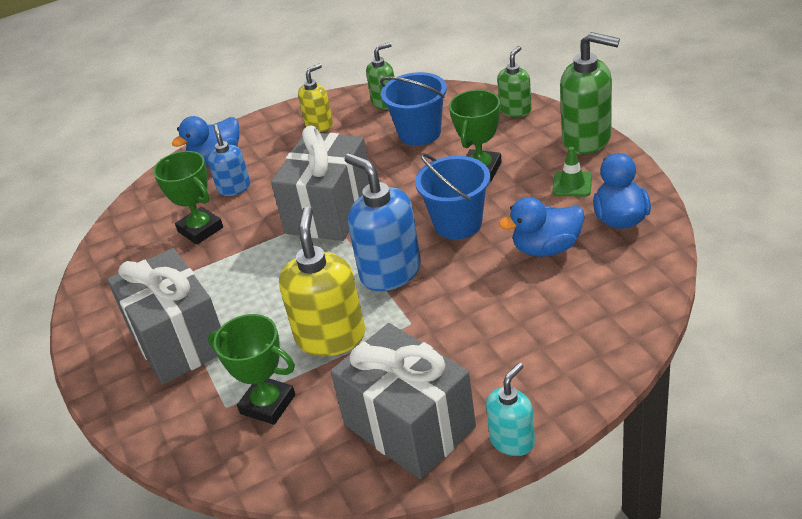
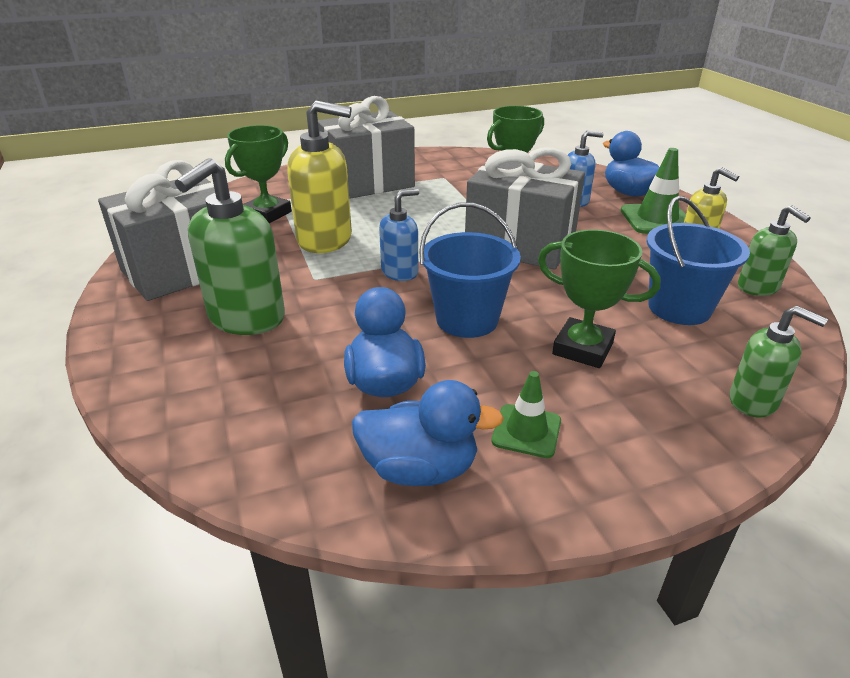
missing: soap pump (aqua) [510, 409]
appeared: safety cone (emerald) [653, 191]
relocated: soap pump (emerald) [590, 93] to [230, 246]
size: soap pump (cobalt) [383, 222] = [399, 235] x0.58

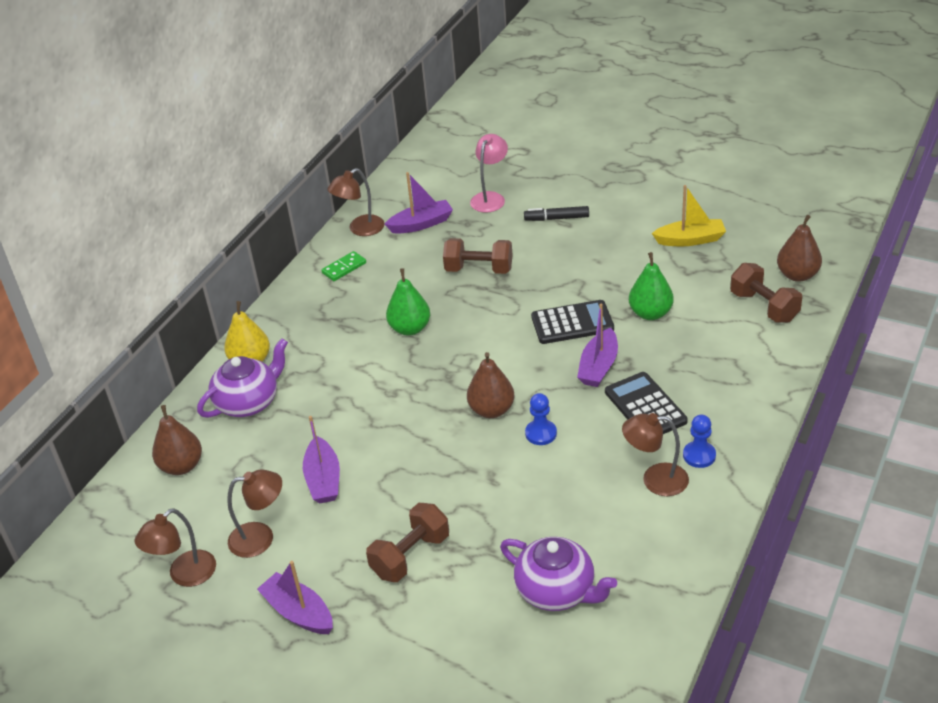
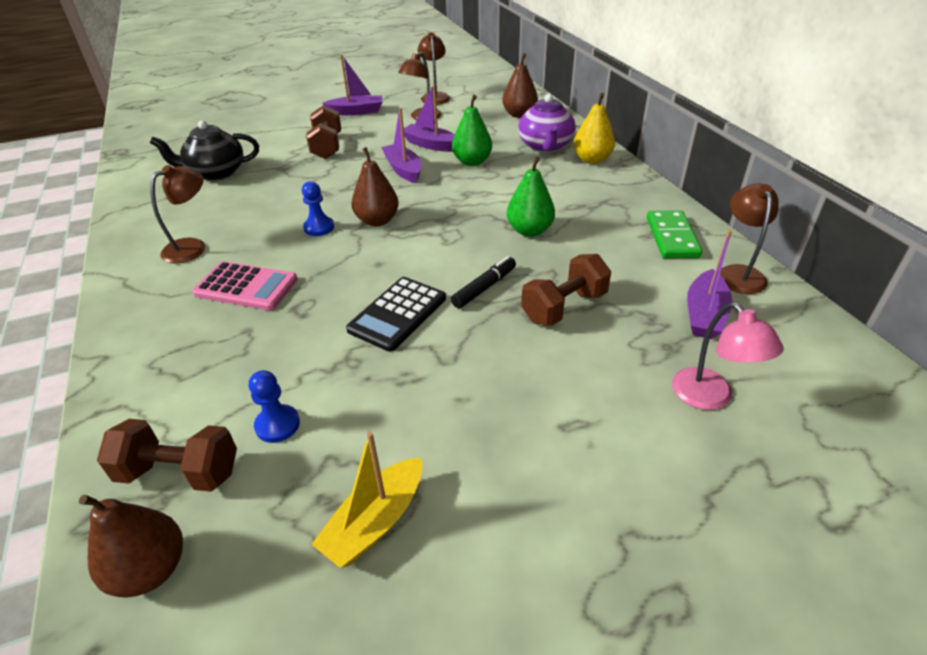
relocated: marker (ebony) [556, 213] to [483, 282]; toy boat (purple) [597, 345] to [401, 145]; toy pear (emerald) [651, 286] to [472, 130]; pawn (cobalt) [699, 441] to [274, 406]
colour: china teapot (purple) [558, 574] to china teapot (ebony) [204, 150]; calculator (ebony) [646, 403] to calculator (pink) [245, 285]
size: domino tile (emerald) [343, 266] = [674, 234] x1.51

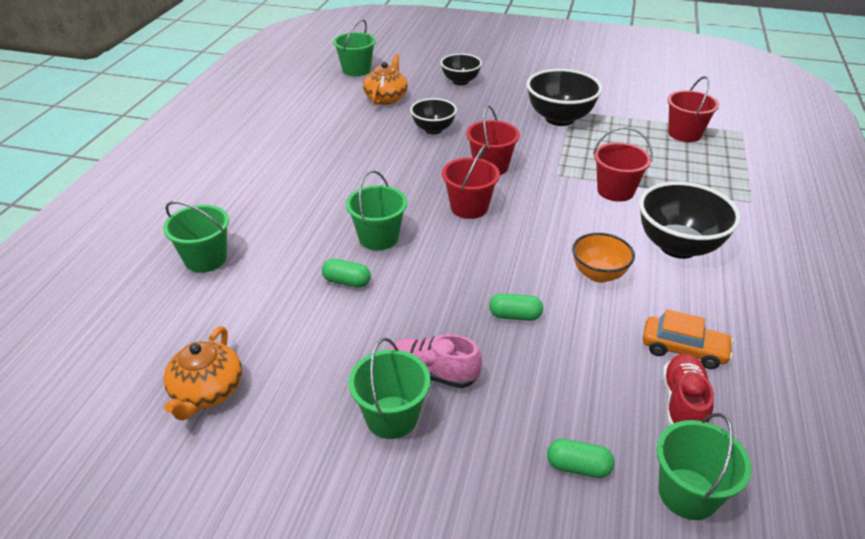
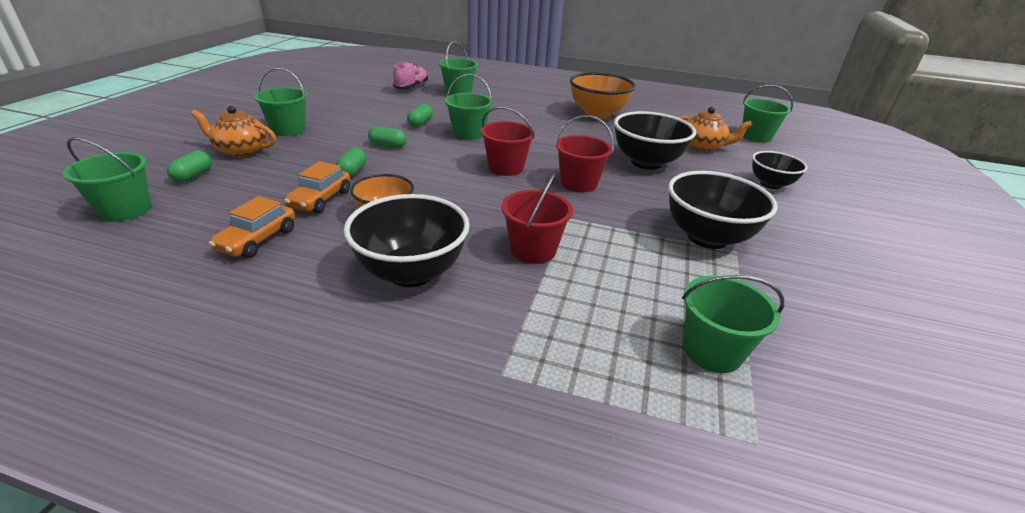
missing: shoe (scarlet) [688, 390]
appeared: toy car (orange-coloured) [317, 187]; capsule (emerald) [387, 137]; deep dish (orange-coloured) [603, 96]
relocated: china teapot (orange-coloured) [202, 373] to [233, 131]; shoe (pink) [435, 361] to [410, 75]
colour: pail (scarlet) [693, 109] to pail (emerald) [733, 324]
size: deep dish (ebony) [433, 116] = [655, 140] x1.63

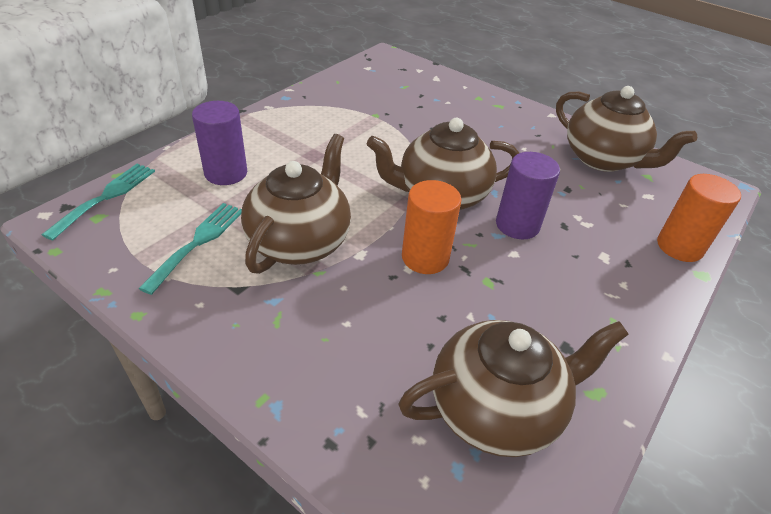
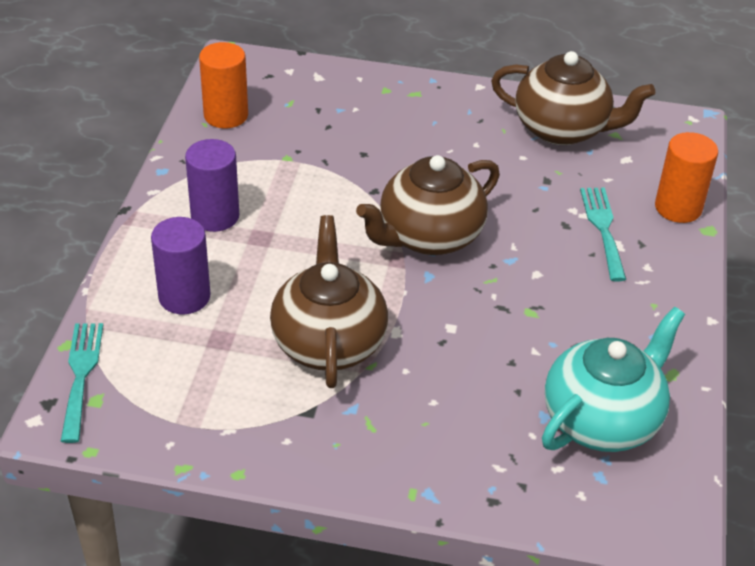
relocated: fork (aqua) [190, 249] to [603, 234]; cylinder (orange-coloured) [431, 227] to [223, 85]; cylinder (purple) [528, 195] to [212, 185]
colour: china teapot (dark brown) [513, 388] to china teapot (aqua) [613, 379]

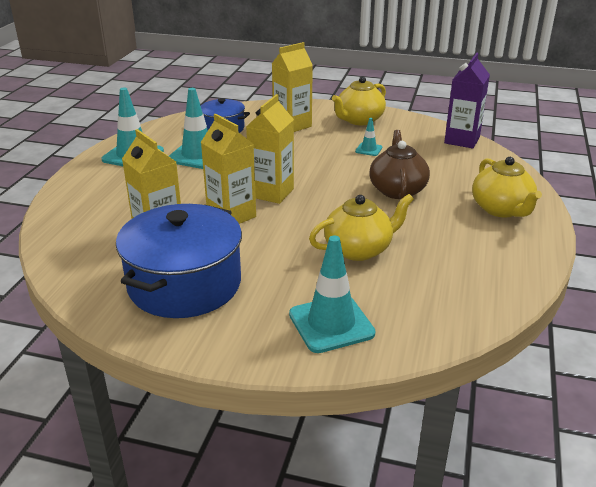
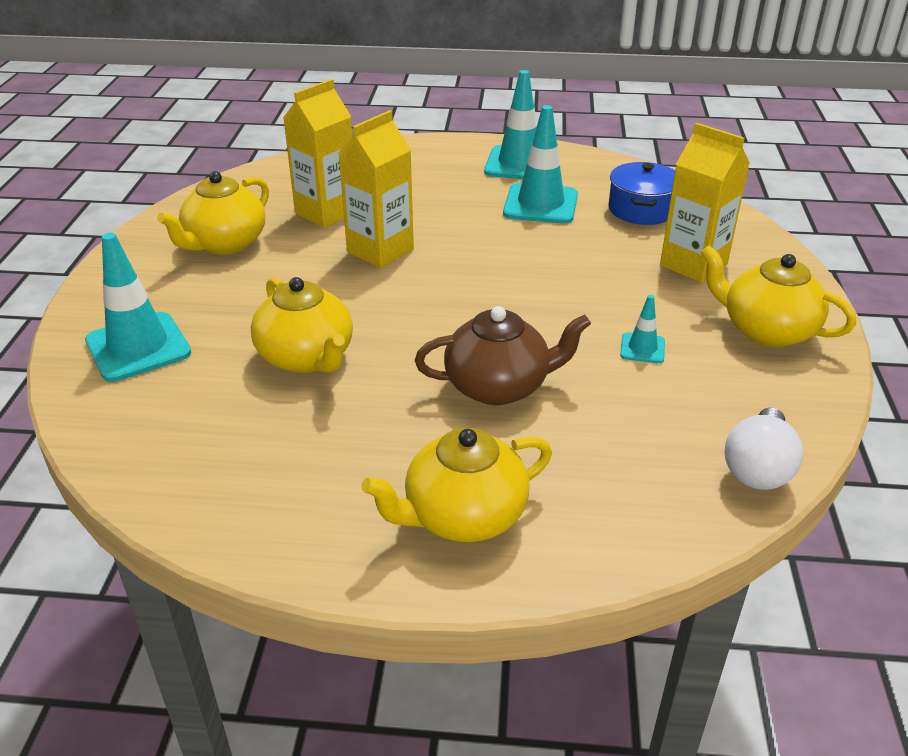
missing: juice carton (yellow) [270, 149]
exchanged: pot (cobalt) [179, 261] to china teapot (yellow) [213, 213]; juice carton (purple) [467, 100] to bulb (white) [763, 448]

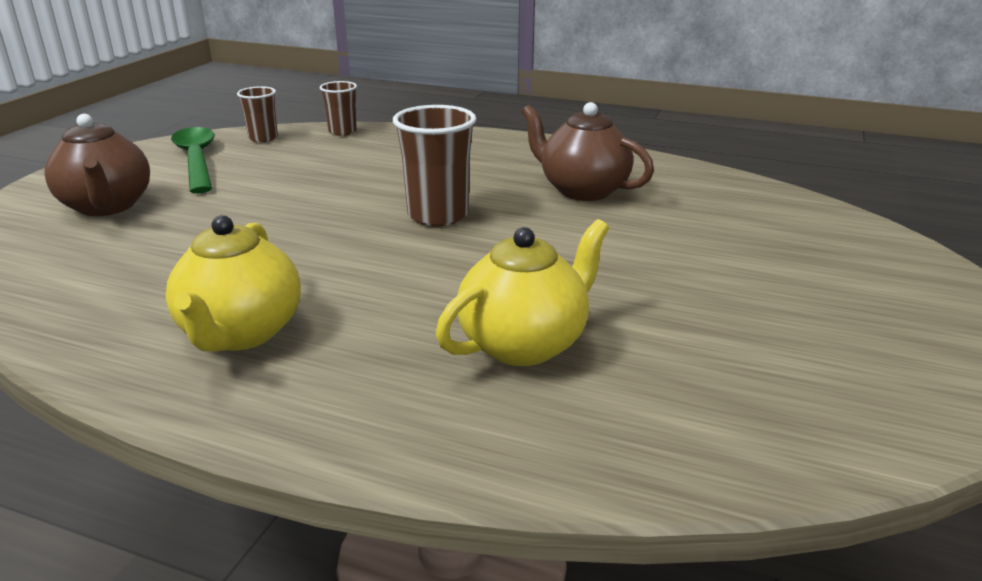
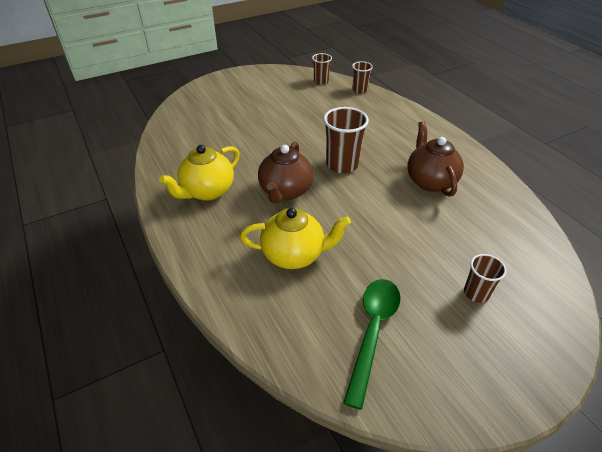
appeared: cup (dark brown) [485, 278]
relocated: china teapot (dark brown) [97, 165] to [285, 173]; tablespoon (emerald) [193, 160] to [372, 344]

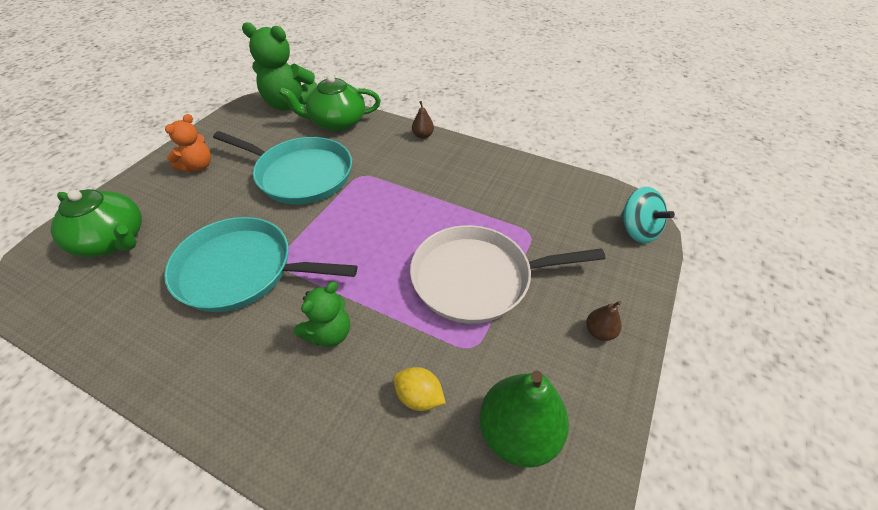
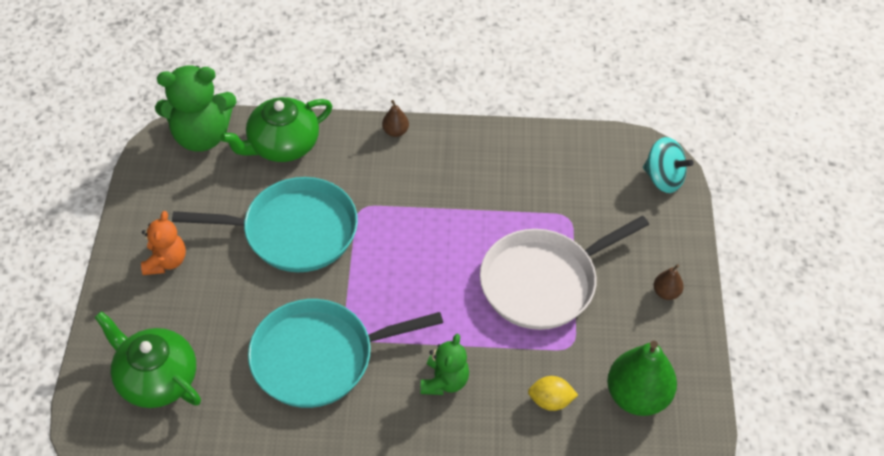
spun: china teapot (emerald) [96, 223] = [148, 359] 150 degrees counterclockwise

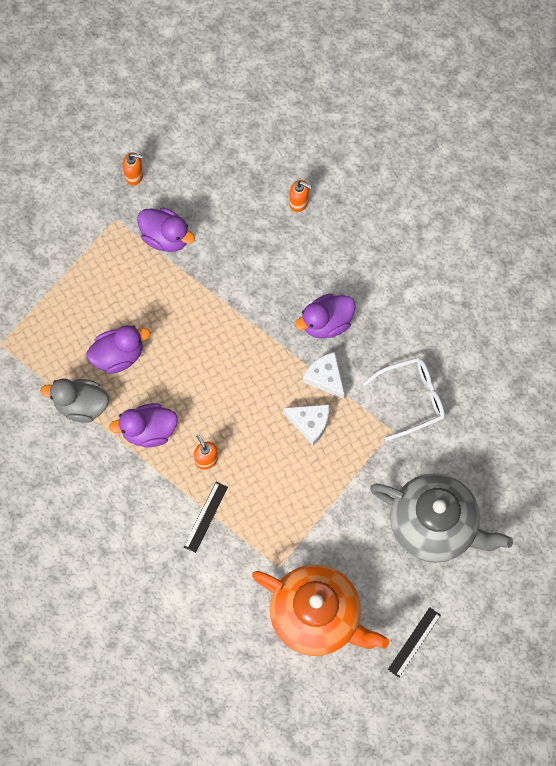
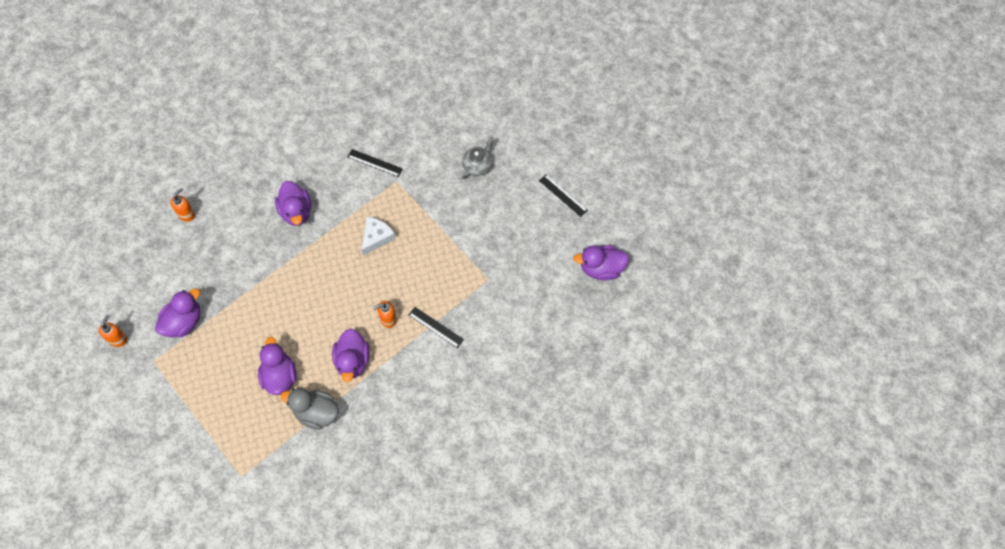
missing: china teapot (orange-coloured) [320, 610]; cheese (white) [324, 375]
appeared: duck (purple) [601, 262]
exchanged: glasses (white) [404, 399] to ruler (ebony) [375, 163]
spun: duck (grey) [74, 401] = [309, 409] 90 degrees clockwise
size: china teapot (grey) [441, 518] = [477, 158] x0.44

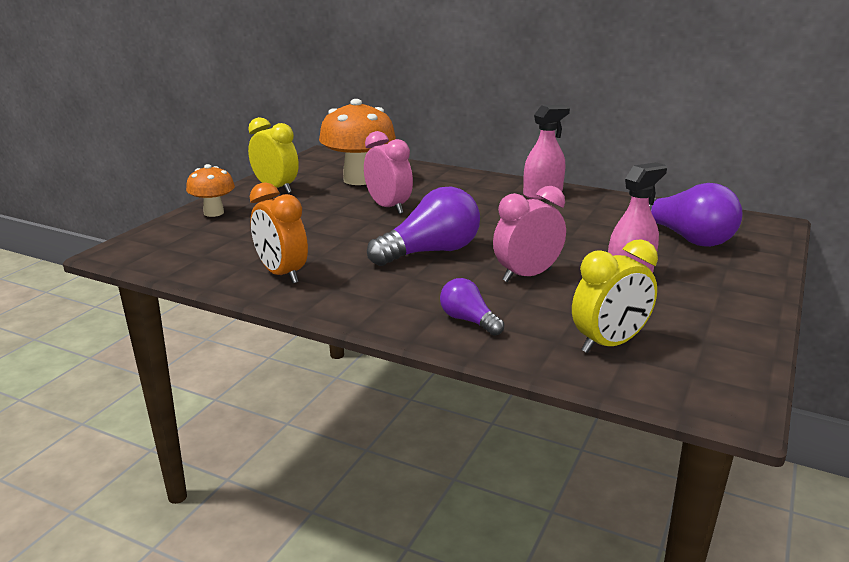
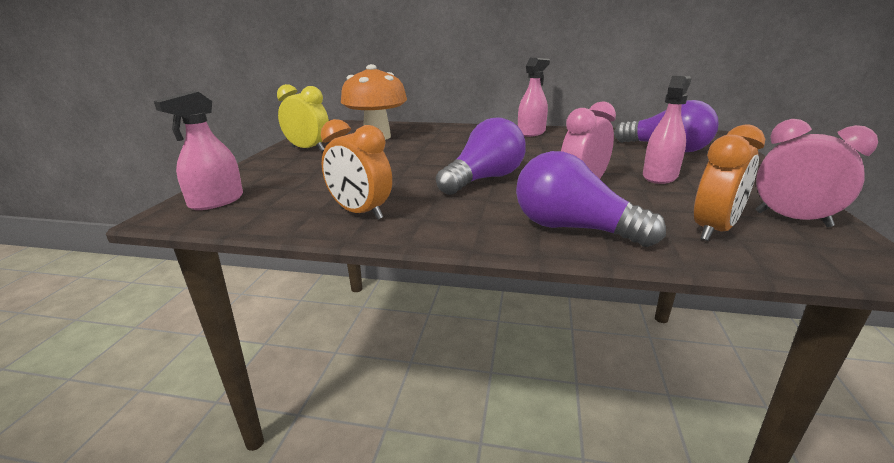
missing: toadstool (orange-coloured) [210, 190]
appeared: sprayer (pink) [198, 150]
relocated: clock (pink) [388, 172] to [817, 173]
colour: clock (yellow) [615, 296] to clock (orange-coloured) [729, 182]
size: bulb (purple) [472, 307] = [591, 199] x1.87

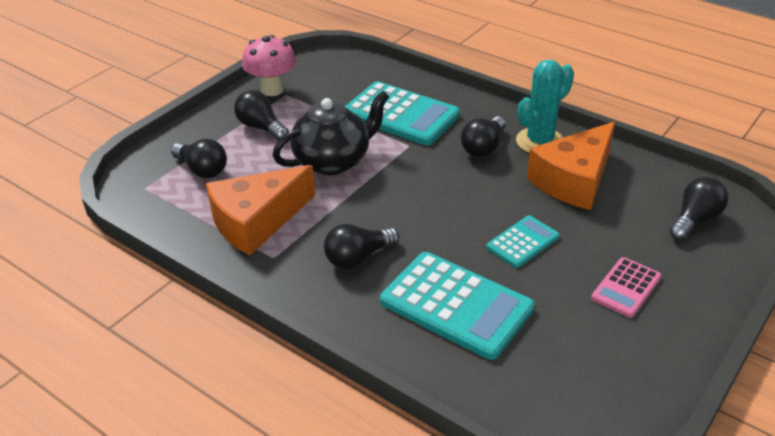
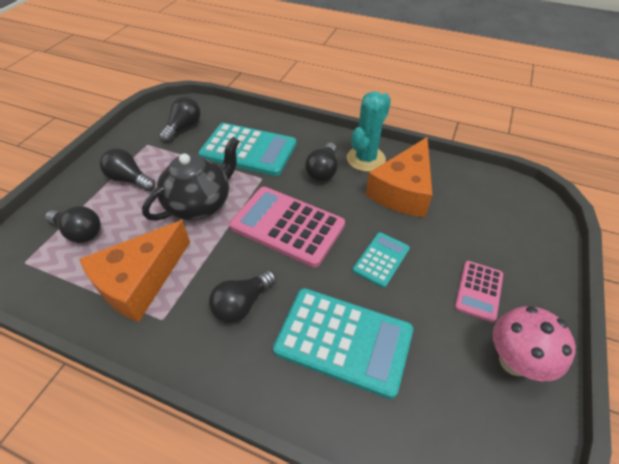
appeared: calculator (pink) [287, 227]
relocated: toadstool (pink) [269, 65] to [534, 343]; bulb (ebony) [698, 209] to [179, 120]

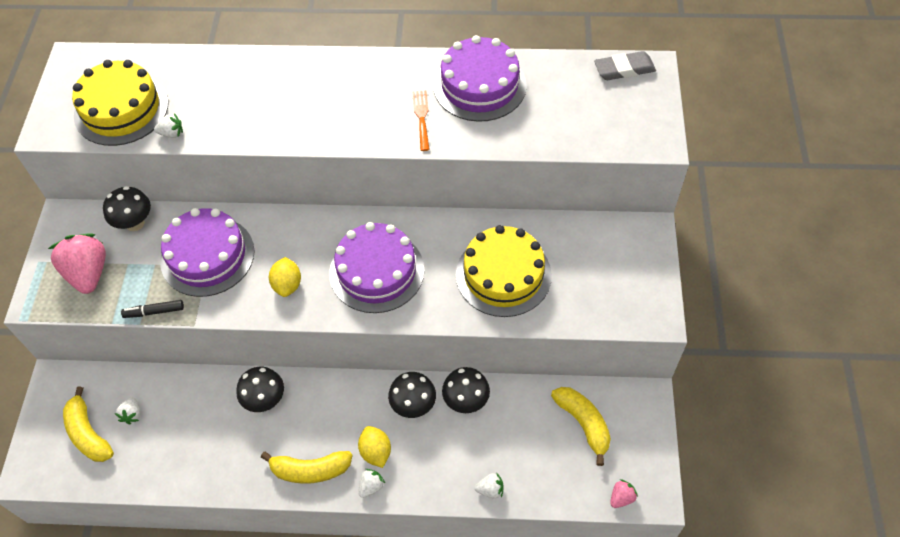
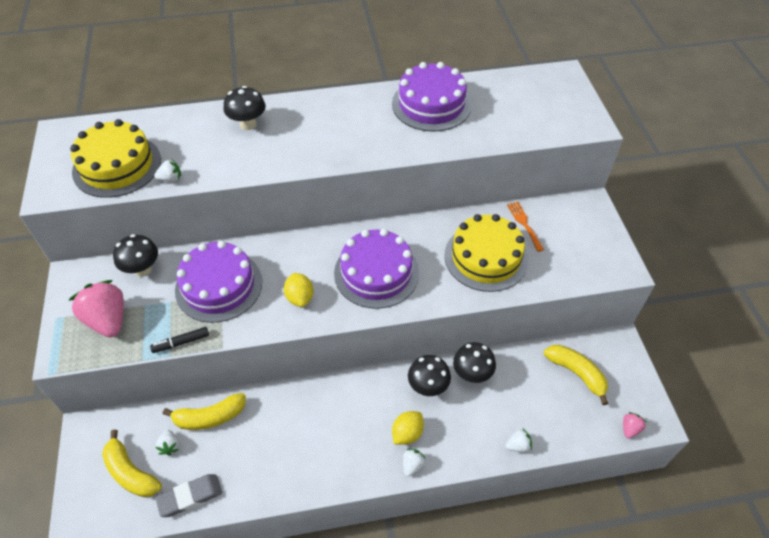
relocated: toadstool (ebony) [260, 389] to [244, 108]; banana fruit (yellow) [307, 467] to [204, 411]; fork (orange-coloured) [421, 120] to [525, 227]; gum eraser (grey) [625, 65] to [188, 495]
spun: lemon (yellow) [374, 447] = [408, 428] 75 degrees clockwise

